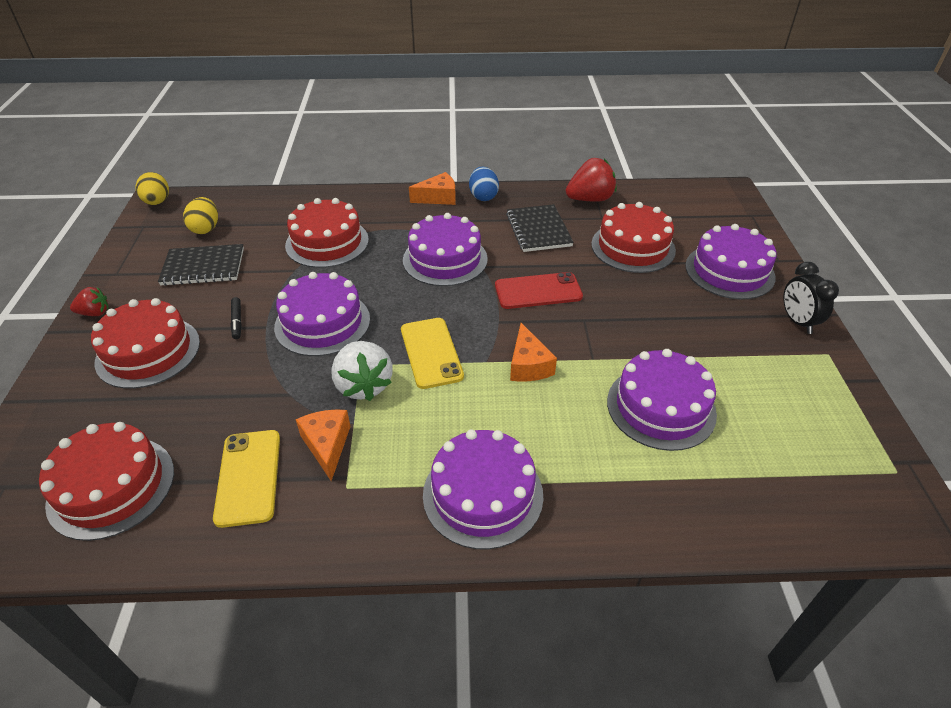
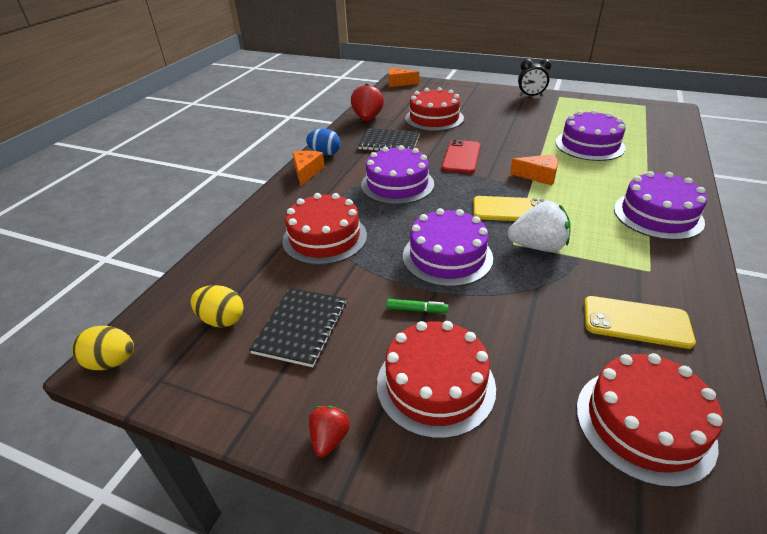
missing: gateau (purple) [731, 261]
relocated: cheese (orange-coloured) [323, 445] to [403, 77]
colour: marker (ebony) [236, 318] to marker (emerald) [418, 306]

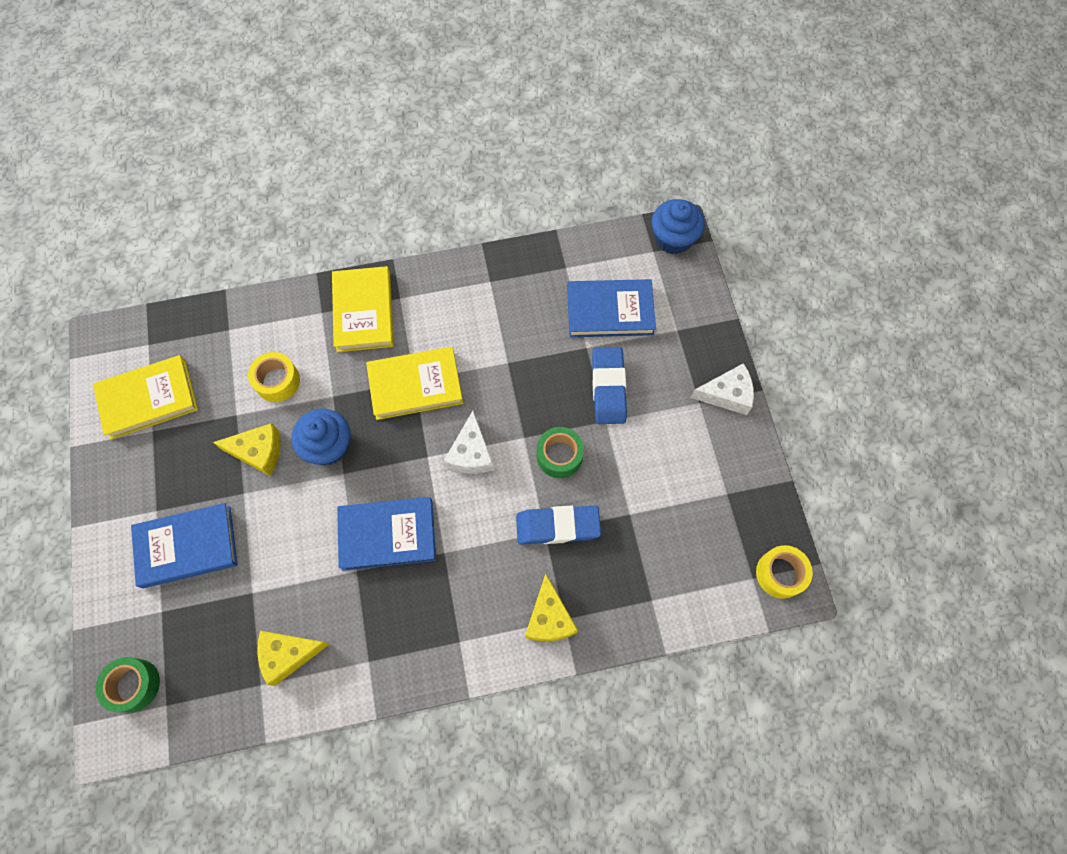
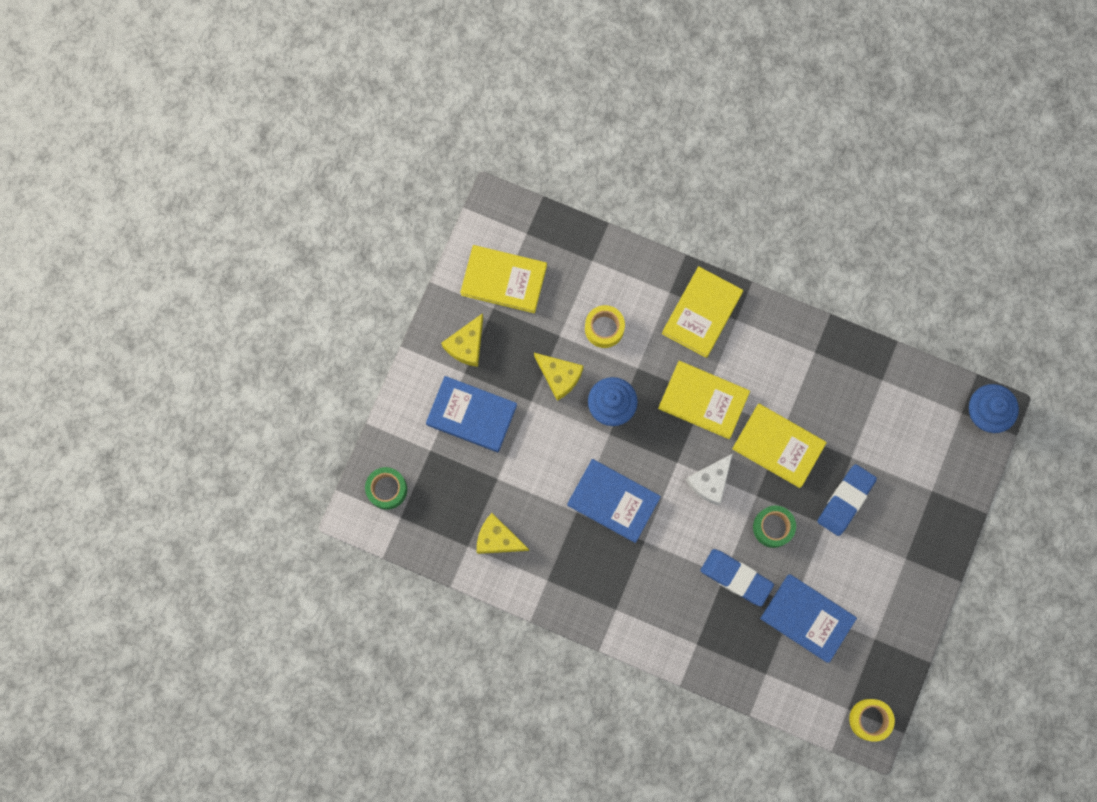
missing: cheese (white) [722, 389]
appeared: book (yellow) [779, 446]
relocated: cheese (yellow) [551, 607] to [462, 340]; book (cobalt) [611, 308] to [808, 618]

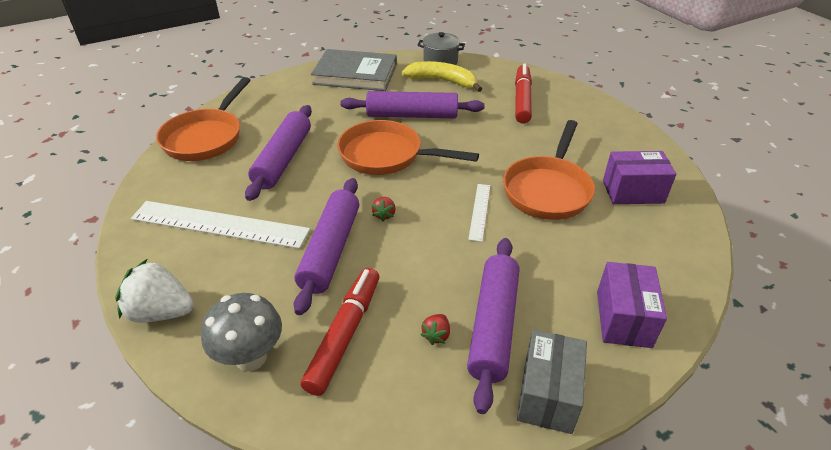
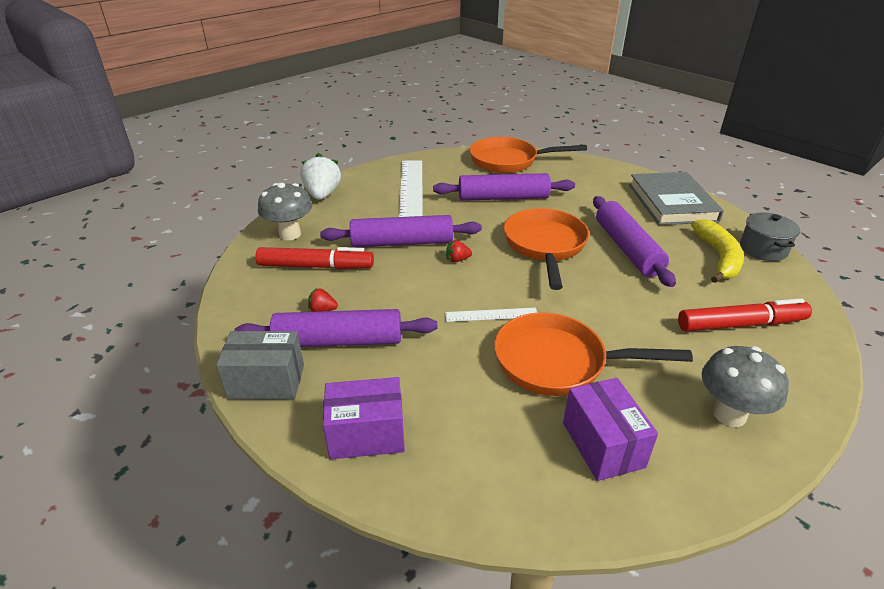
appeared: toadstool (grey) [745, 386]

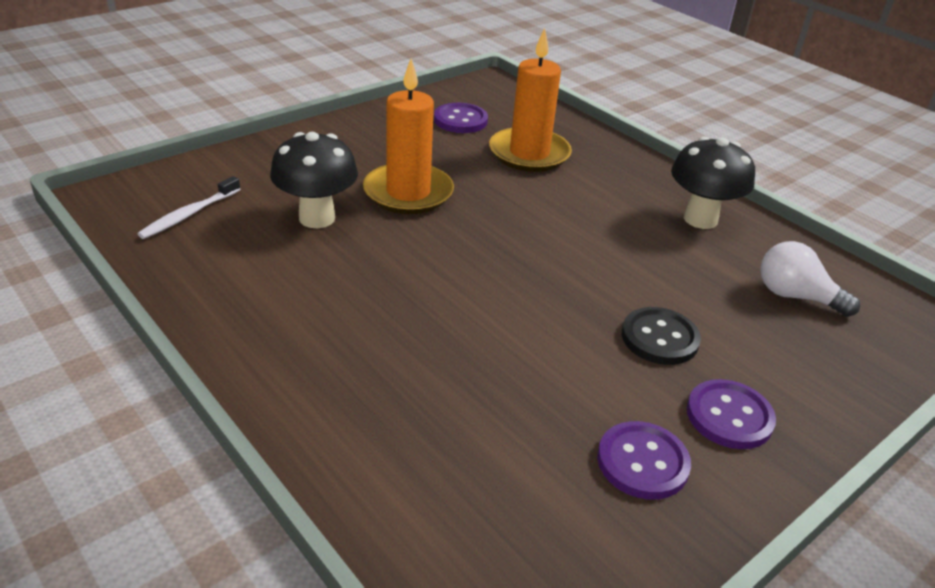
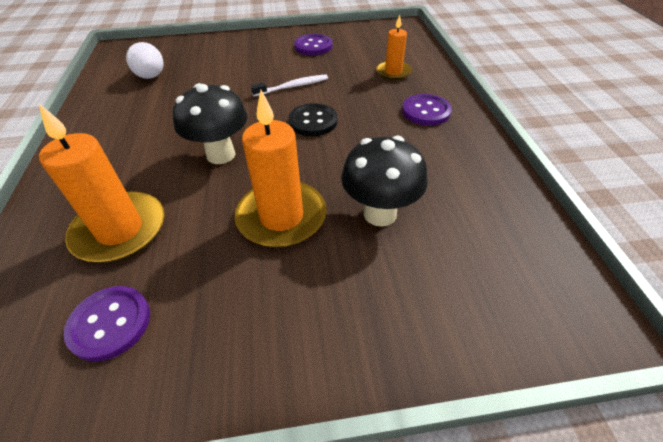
appeared: pillar candle (orange-coloured) [394, 47]
relocated: toothbrush (white) [189, 207] to [289, 85]; button (ebony) [661, 336] to [313, 119]; toadstool (ebony) [713, 182] to [210, 123]; button (purple) [731, 414] to [427, 110]

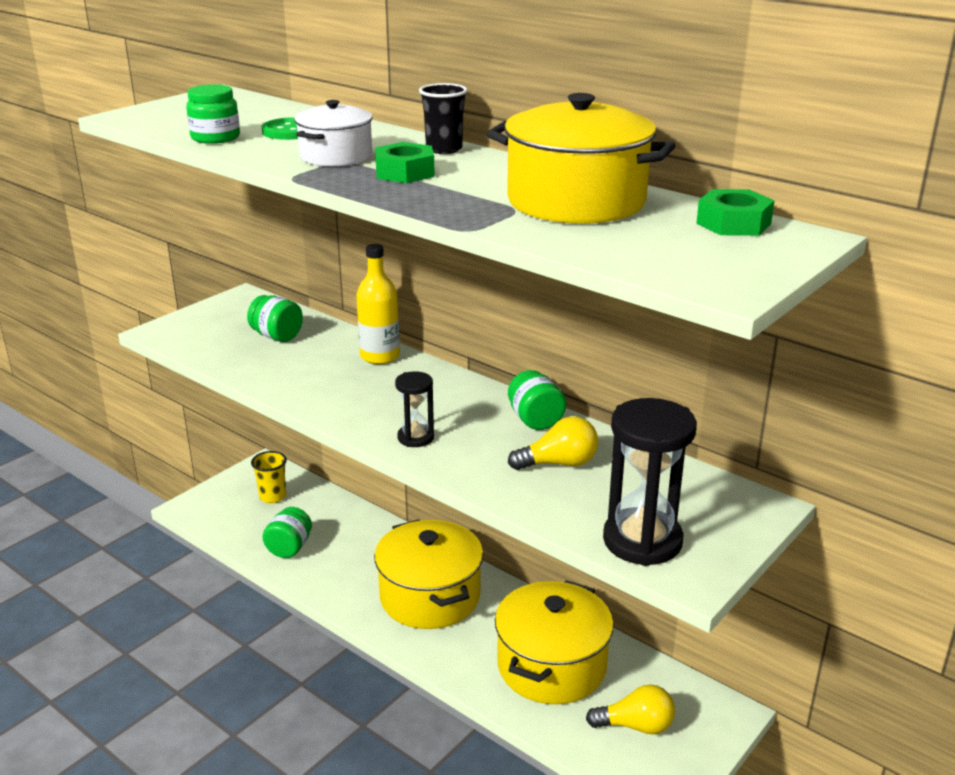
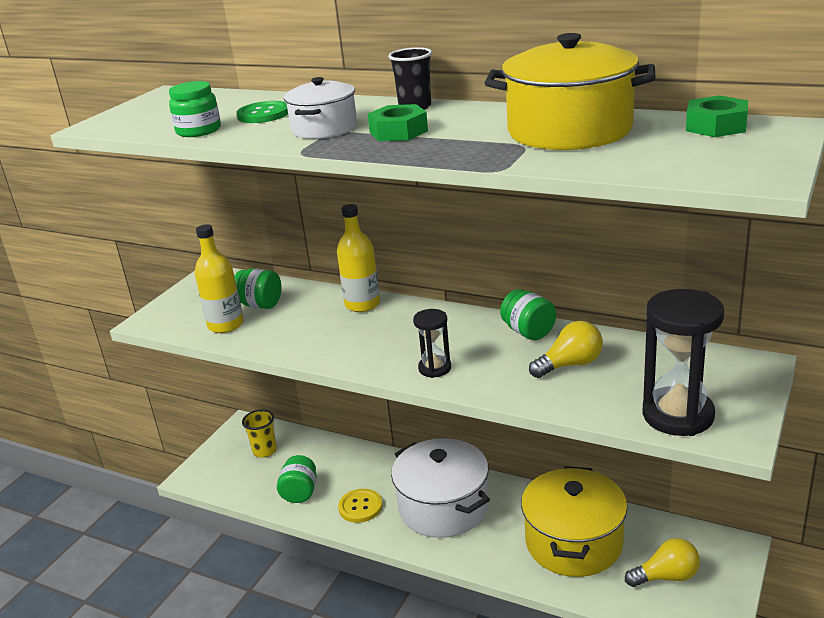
appeared: drink bottle (yellow) [219, 279]; button (yellow) [360, 506]
colour: pot (yellow) [428, 574] to pot (white) [440, 488]

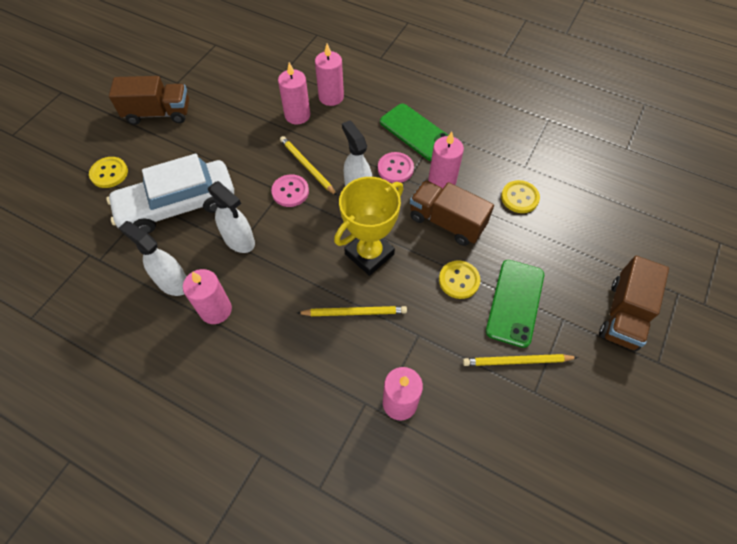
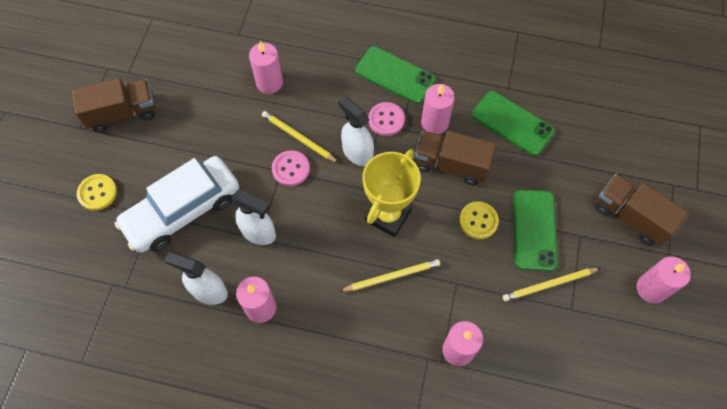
relocated: pillar candle (pink) [329, 75] to [664, 280]
exchanged: button (yellow) [520, 196] to mobile phone (emerald) [513, 123]
spun: truck (dark brown) [634, 303] = [641, 210] 120 degrees clockwise

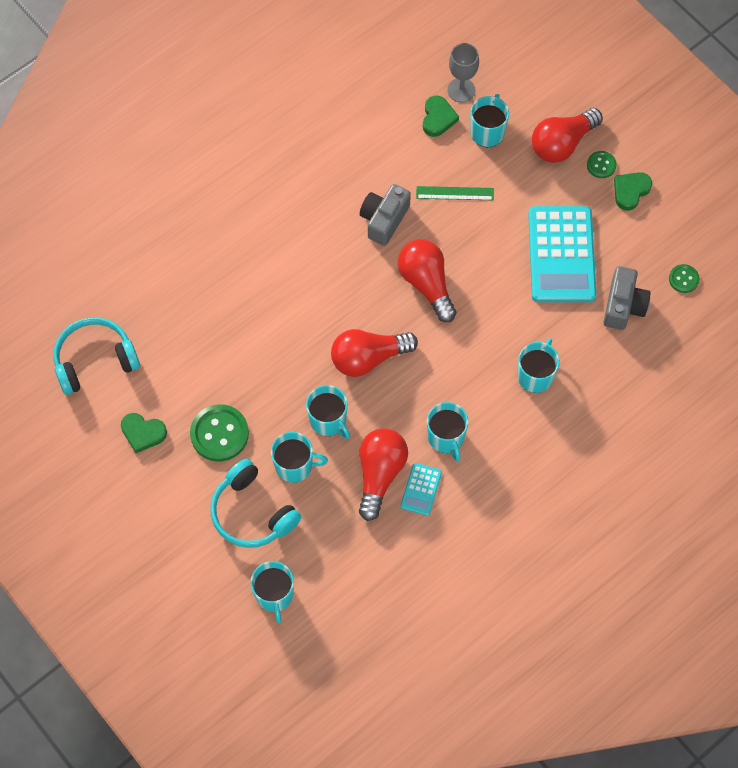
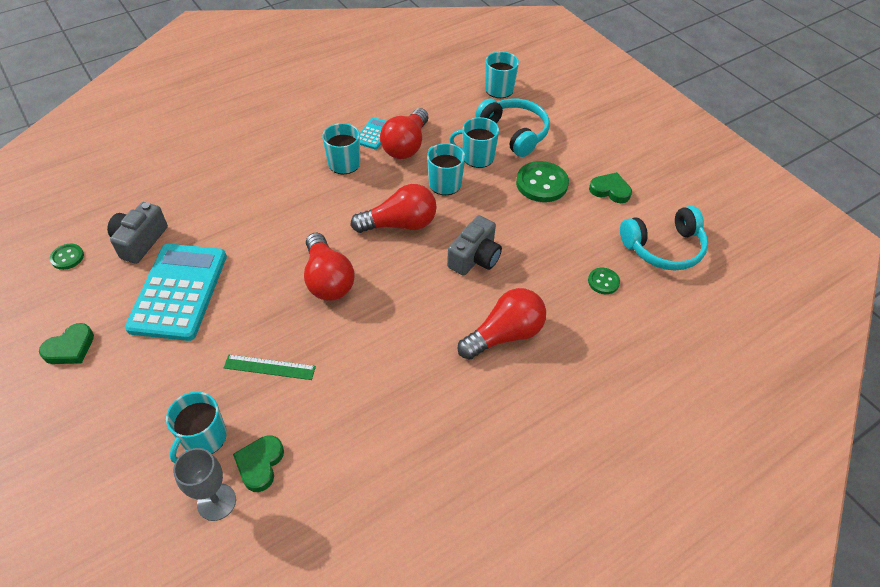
missing: tea mug (aqua) [538, 365]
relocated: photo camera (grey) [385, 215] to [474, 245]; bulb (scarlet) [567, 135] to [501, 324]; button (emerald) [602, 164] to [604, 281]

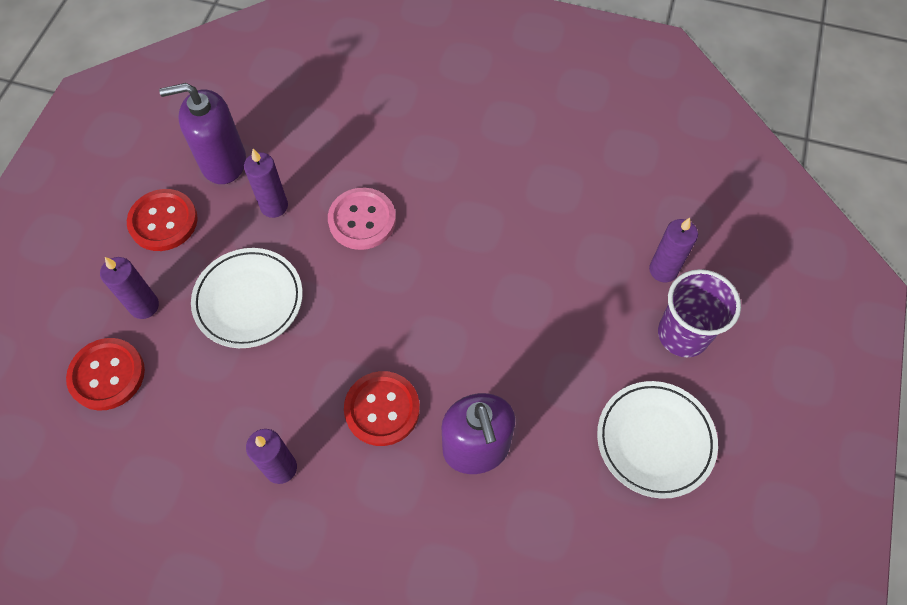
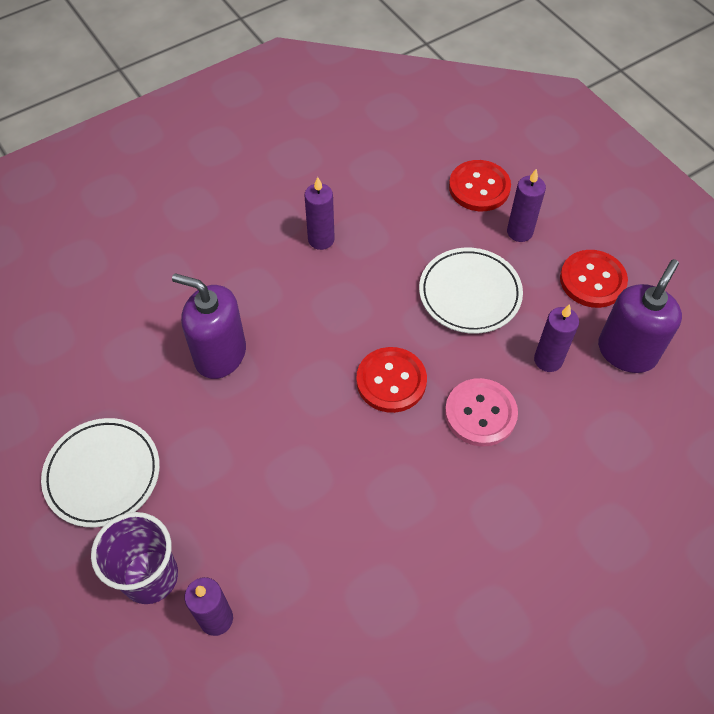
relocated: button (scarlet) [382, 408] to [391, 380]

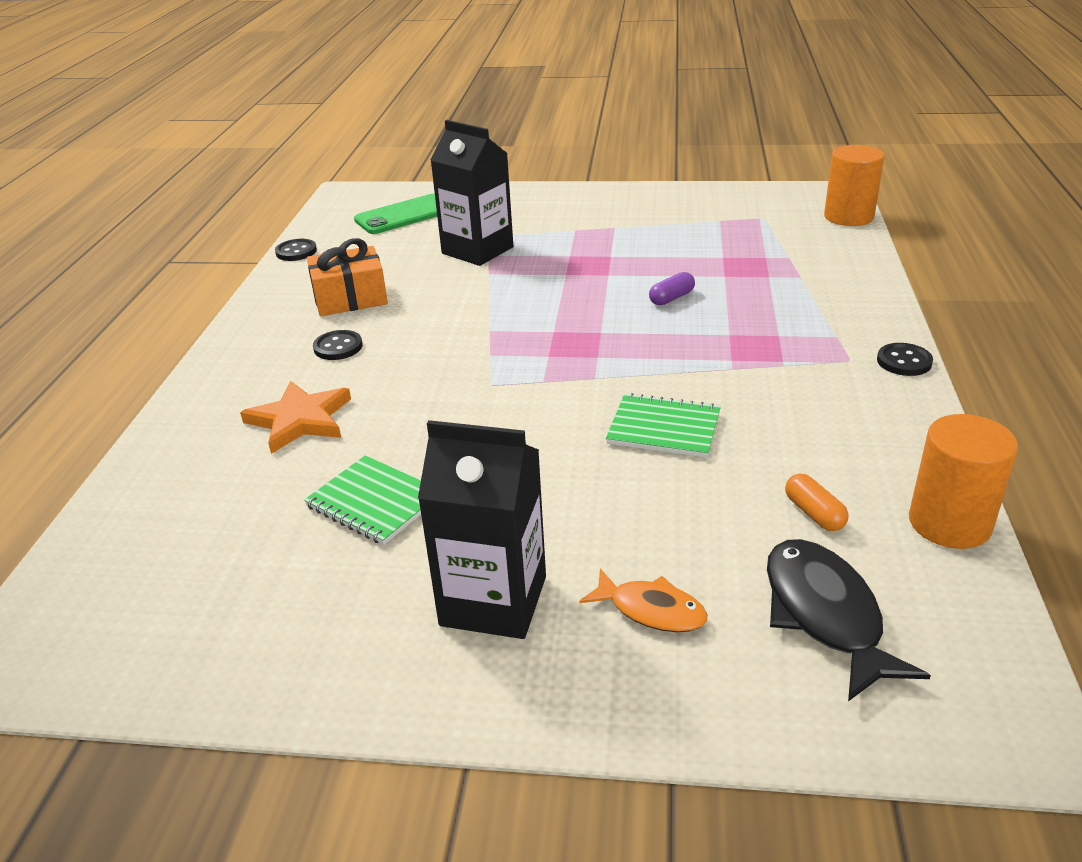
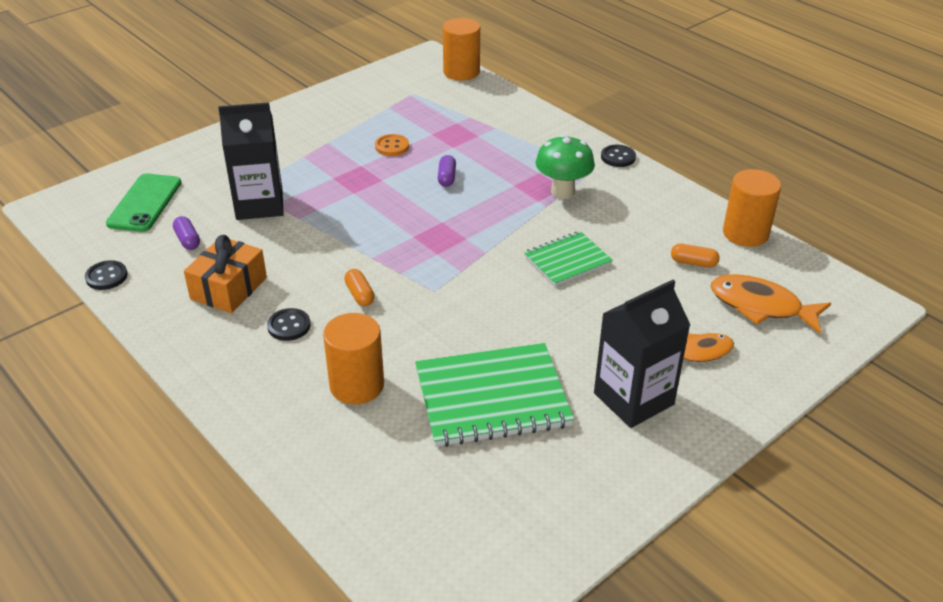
appeared: capsule (purple) [186, 233]; capsule (orange-coloured) [359, 287]; button (orange-coloured) [392, 145]; toadstool (emerald) [565, 167]
exchanged: star shape (orange-coloured) [295, 417] to cylinder (orange-coloured) [353, 358]
colour: fish (ebony) [849, 620] to fish (orange-coloured) [771, 304]
size: notebook (emerald) [362, 500] = [494, 395] x1.69

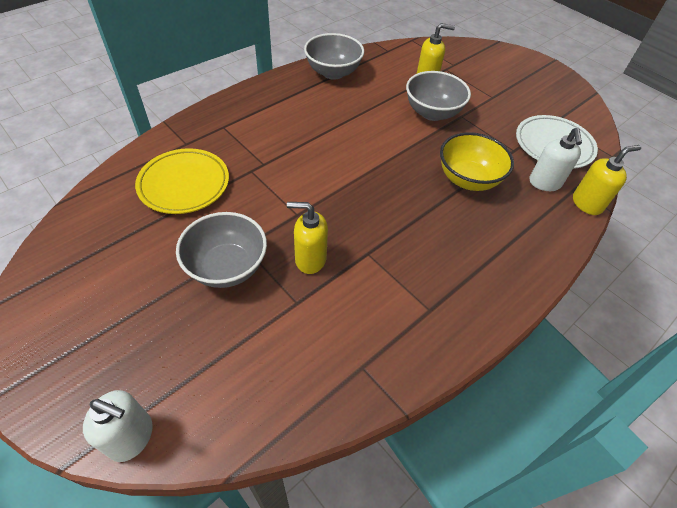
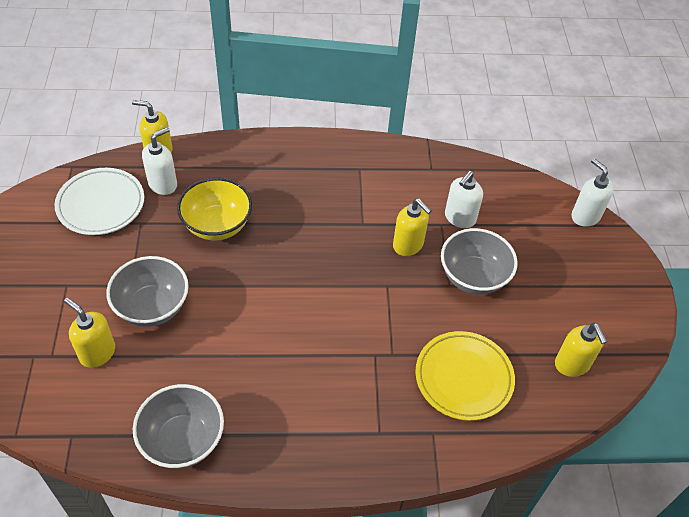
appeared: soap pump (white) [464, 199]; soap pump (yellow) [581, 350]

